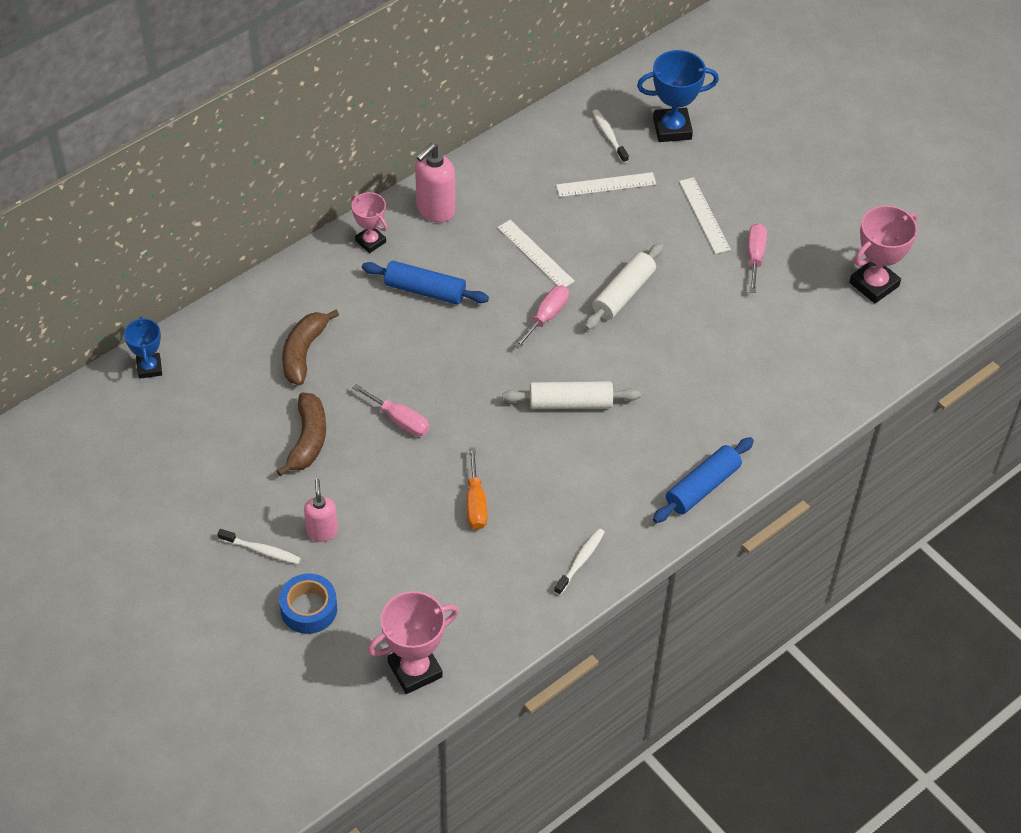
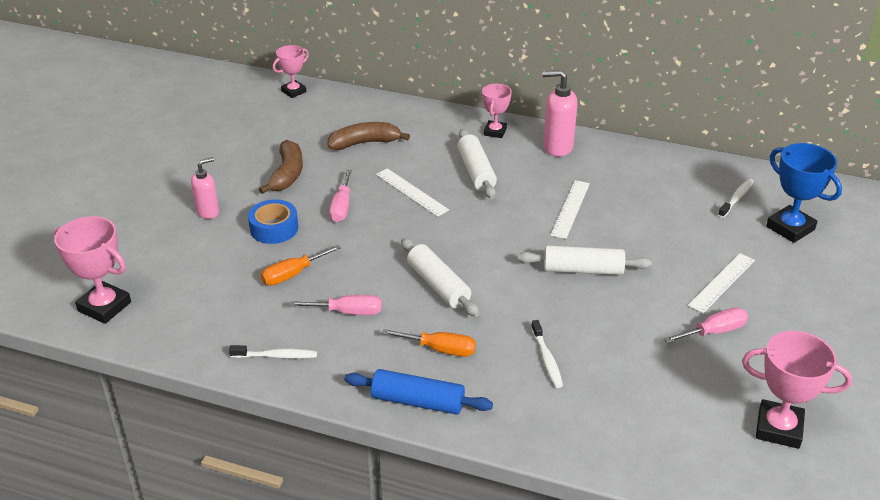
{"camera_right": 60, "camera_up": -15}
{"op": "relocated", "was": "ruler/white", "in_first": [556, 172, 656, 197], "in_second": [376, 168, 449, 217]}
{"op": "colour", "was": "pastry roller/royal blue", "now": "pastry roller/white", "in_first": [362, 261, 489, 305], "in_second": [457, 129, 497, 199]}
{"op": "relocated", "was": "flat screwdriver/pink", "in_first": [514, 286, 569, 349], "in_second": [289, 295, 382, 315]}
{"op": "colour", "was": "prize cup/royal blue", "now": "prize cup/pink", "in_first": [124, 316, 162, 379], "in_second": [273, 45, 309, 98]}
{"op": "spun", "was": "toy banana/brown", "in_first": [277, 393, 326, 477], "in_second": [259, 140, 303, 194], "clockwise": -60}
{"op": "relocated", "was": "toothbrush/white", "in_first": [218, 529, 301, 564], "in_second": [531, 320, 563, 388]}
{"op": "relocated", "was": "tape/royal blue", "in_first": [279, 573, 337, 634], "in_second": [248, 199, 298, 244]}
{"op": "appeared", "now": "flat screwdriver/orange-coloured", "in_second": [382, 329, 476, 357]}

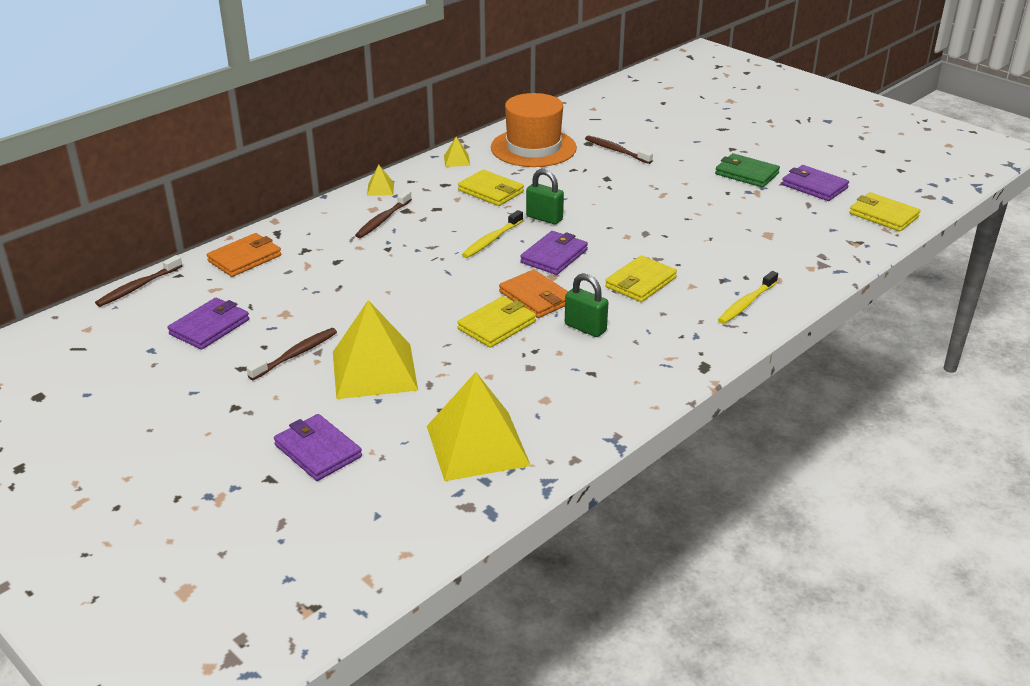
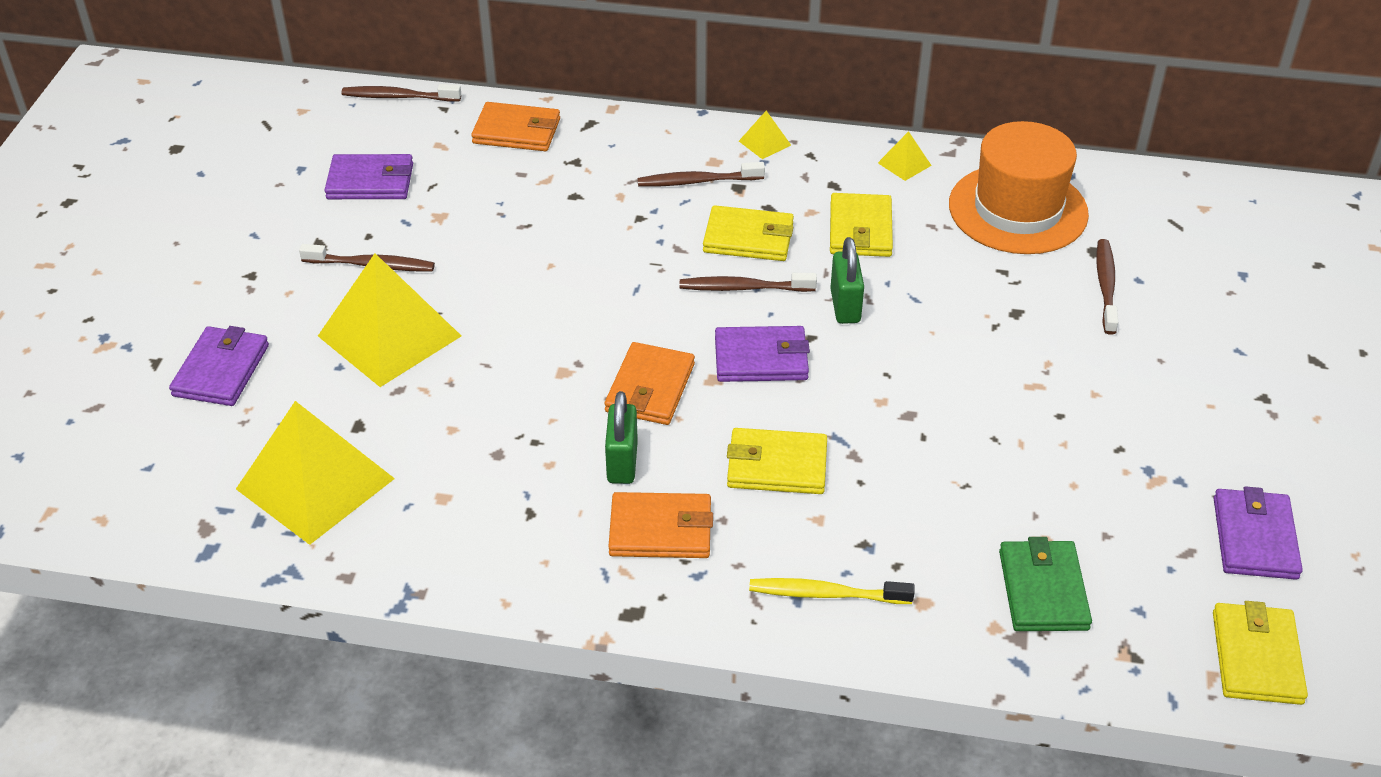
{"camera_right": 55, "camera_up": 10}
{"op": "relocated", "was": "wallet/green", "in_first": [715, 153, 780, 188], "in_second": [999, 537, 1092, 631]}
{"op": "colour", "was": "toothbrush/golden", "now": "toothbrush/brown", "in_first": [462, 210, 523, 258], "in_second": [680, 273, 817, 292]}
{"op": "relocated", "was": "wallet/golden", "in_first": [457, 296, 536, 348], "in_second": [703, 205, 794, 261]}
{"op": "appeared", "now": "wallet/orange-coloured", "in_second": [608, 492, 713, 558]}

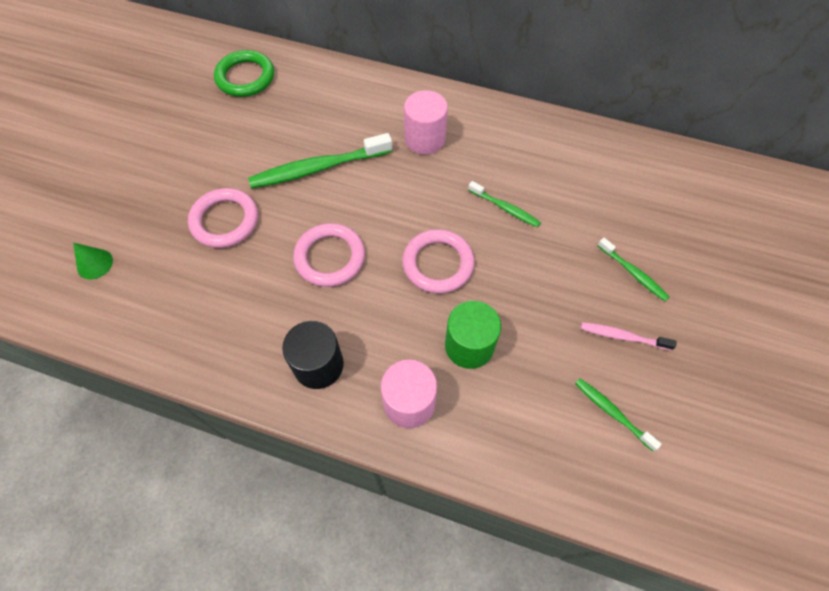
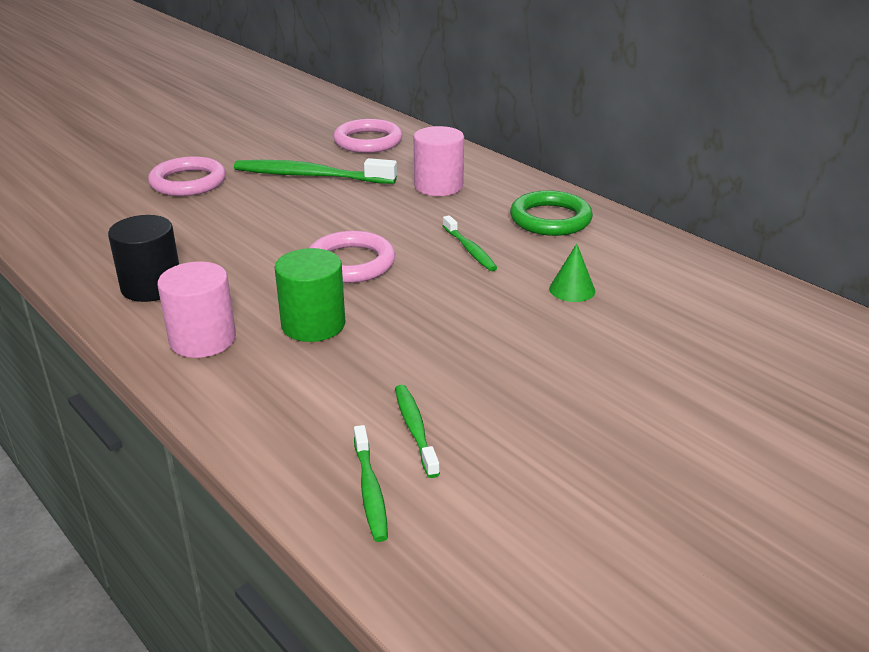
{"camera_right": 30, "camera_up": -30}
{"op": "relocated", "was": "hoop/green", "in_first": [214, 50, 274, 97], "in_second": [510, 190, 593, 236]}
{"op": "relocated", "was": "hoop/pink", "in_first": [293, 223, 365, 287], "in_second": [333, 119, 402, 153]}
{"op": "relocated", "was": "toothbrush/green", "in_first": [598, 238, 669, 301], "in_second": [354, 425, 388, 542]}
{"op": "relocated", "was": "cone/green", "in_first": [73, 243, 113, 279], "in_second": [549, 244, 595, 302]}
{"op": "missing", "was": "toothbrush/pink", "in_first": [581, 322, 676, 351]}

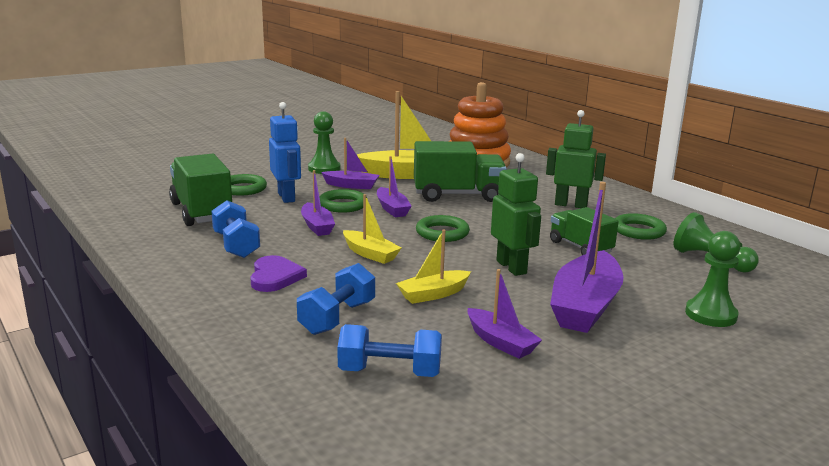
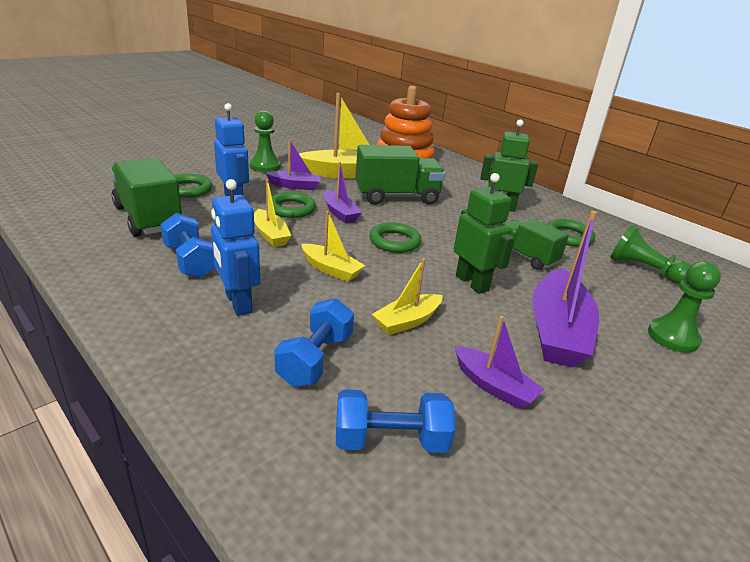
{"camera_right": -10, "camera_up": 10}
{"op": "colour", "was": "boat/purple", "now": "boat/golden", "in_first": [301, 170, 335, 236], "in_second": [254, 179, 291, 247]}
{"op": "exchanged", "was": "heart/purple", "now": "toy robot/royal blue", "in_first": [250, 255, 307, 292], "in_second": [211, 179, 260, 316]}

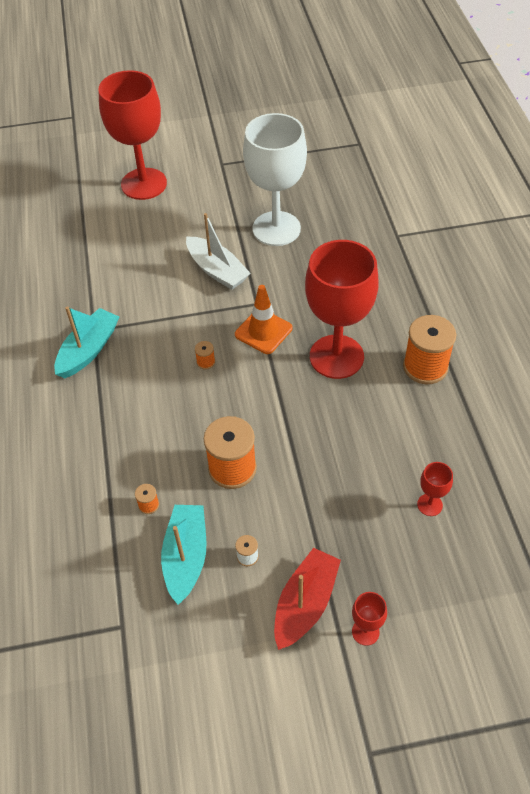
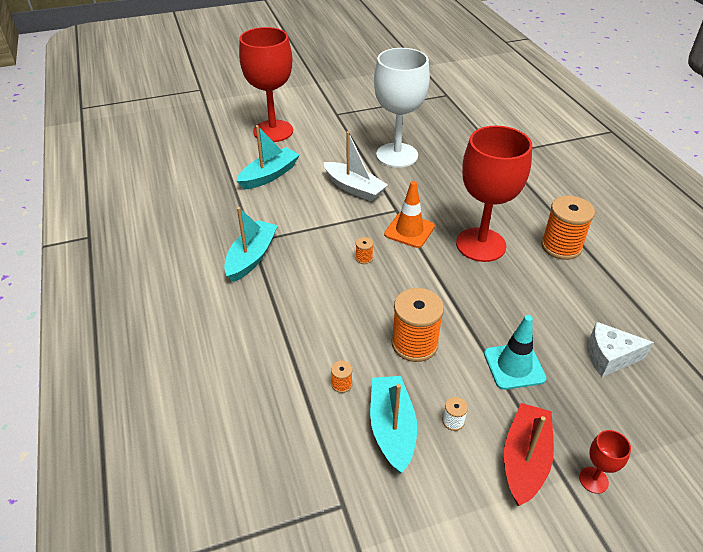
{"camera_right": -10, "camera_up": -10}
{"op": "exchanged", "was": "chalice/crimson", "now": "piece of cheese/white", "in_first": [417, 462, 453, 516], "in_second": [588, 322, 654, 377]}
{"op": "appeared", "now": "boat/turquoise", "in_second": [237, 125, 300, 190]}
{"op": "appeared", "now": "traffic cone/turquoise", "in_second": [484, 315, 546, 390]}

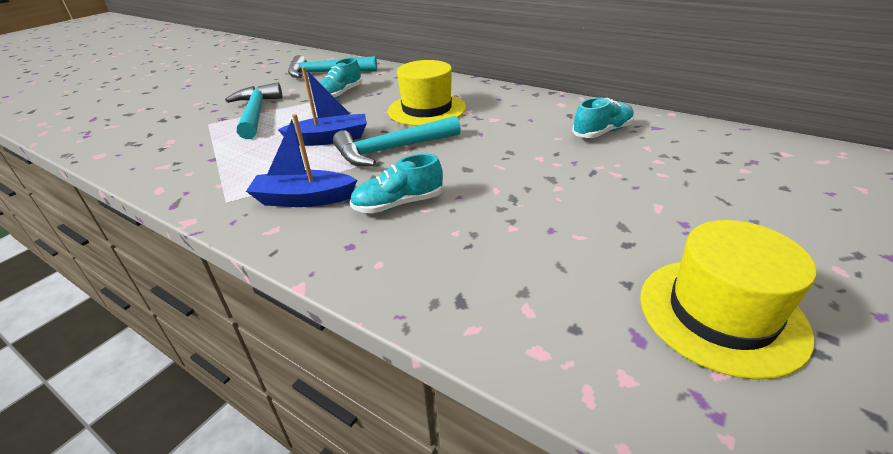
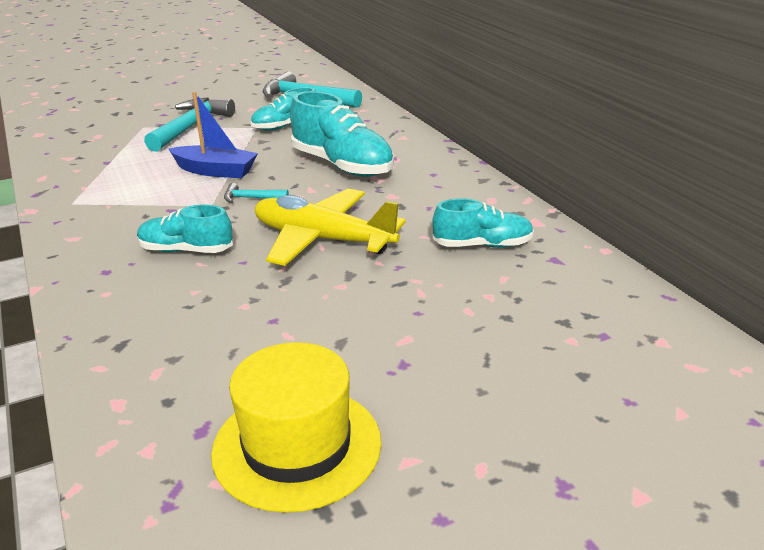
{"camera_right": 30, "camera_up": -5}
{"op": "exchanged", "was": "tall hat/golden", "now": "lace-up shoe/turquoise", "in_first": [388, 60, 466, 126], "in_second": [290, 91, 394, 177]}
{"op": "missing", "was": "boat/royal blue", "in_first": [246, 114, 357, 207]}
{"op": "size", "was": "carpenter's hammer/turquoise", "in_first": [333, 116, 461, 166], "in_second": [224, 183, 289, 203], "ratio": 0.46}
{"op": "appeared", "now": "toy plane/golden", "in_second": [255, 189, 406, 266]}

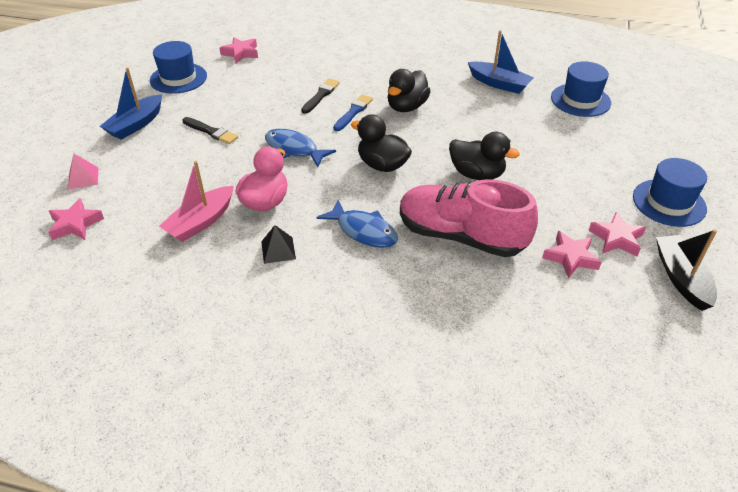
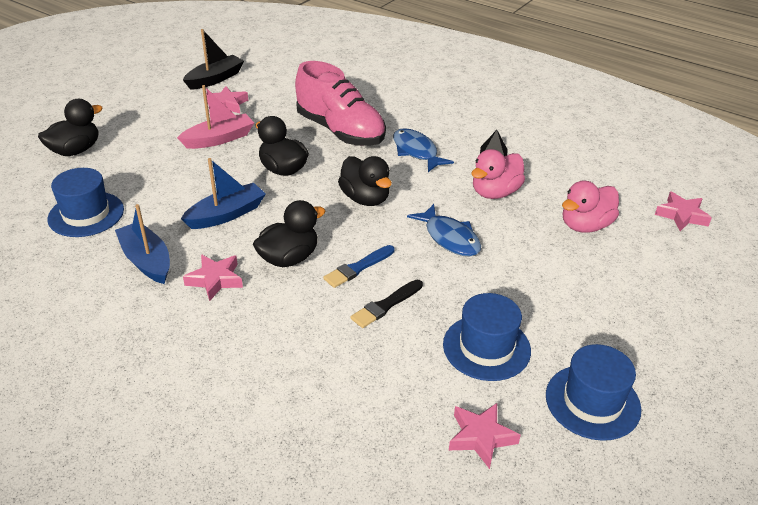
{"camera_right": -160, "camera_up": -5}
{"op": "relocated", "was": "boat/royal blue", "in_first": [100, 67, 162, 140], "in_second": [181, 158, 265, 229]}
{"op": "missing", "was": "brush/ebony", "in_first": [182, 117, 238, 144]}
{"op": "missing", "was": "pyramid shape/pink", "in_first": [68, 154, 98, 189]}
{"op": "relocated", "was": "tall hat/royal blue", "in_first": [633, 158, 707, 227], "in_second": [443, 293, 531, 381]}
{"op": "relocated", "was": "boat/pink", "in_first": [159, 161, 233, 242], "in_second": [177, 85, 254, 149]}
{"op": "spun", "was": "boat/ebony", "in_first": [656, 229, 717, 311], "in_second": [183, 29, 244, 90], "clockwise": -150}
{"op": "relocated", "was": "five-pointed star/pink", "in_first": [542, 231, 602, 279], "in_second": [183, 254, 243, 301]}
{"op": "appeared", "now": "rubber duck/ebony", "in_second": [38, 99, 103, 156]}
{"op": "appeared", "now": "rubber duck/pink", "in_second": [562, 180, 619, 233]}

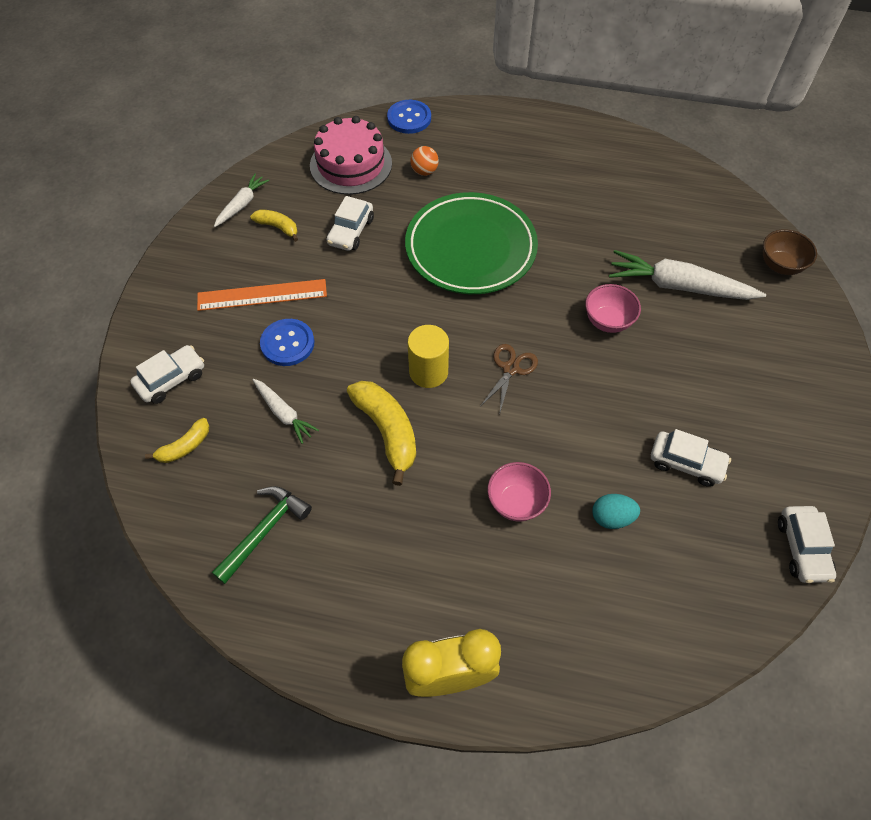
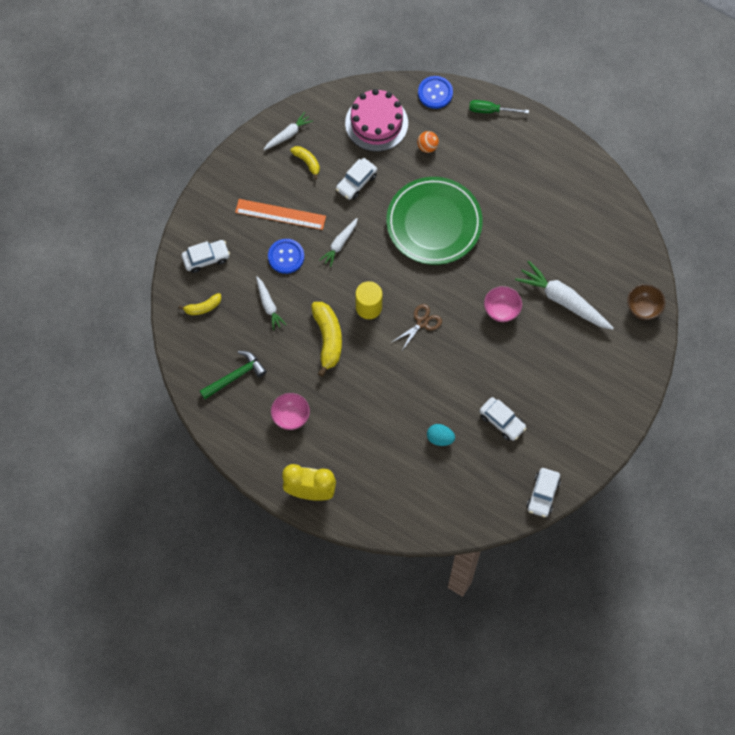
{"camera_right": 20, "camera_up": 10}
{"op": "relocated", "was": "serving bowl/pink", "in_first": [487, 462, 551, 522], "in_second": [271, 393, 310, 430]}
{"op": "appeared", "now": "flat screwdriver/green", "in_second": [469, 100, 529, 113]}
{"op": "appeared", "now": "toy carrot/white", "in_second": [319, 218, 358, 267]}

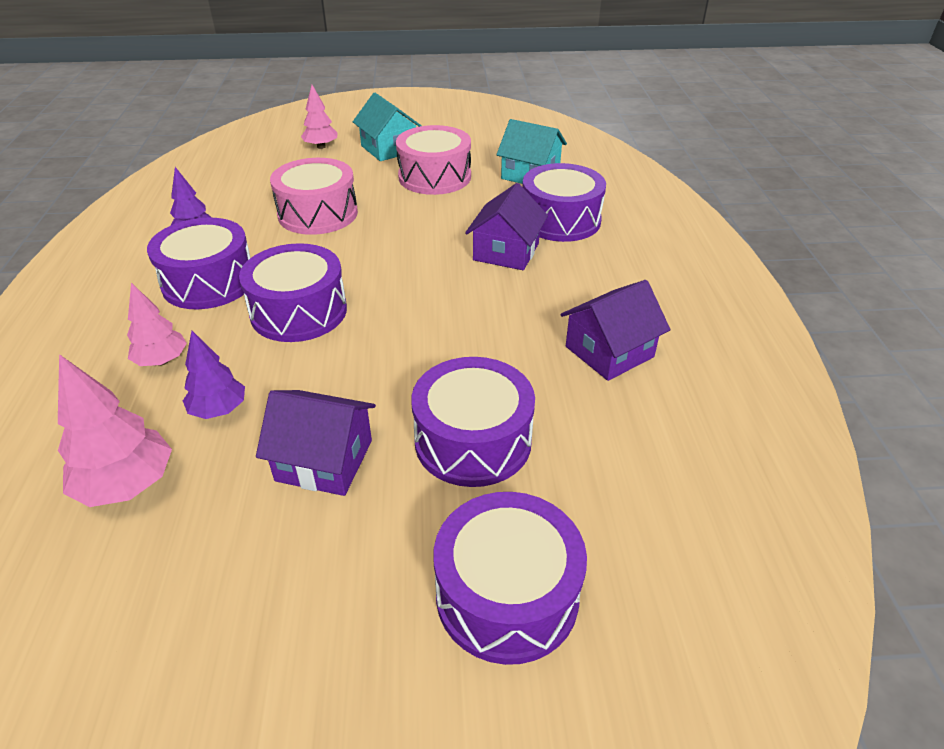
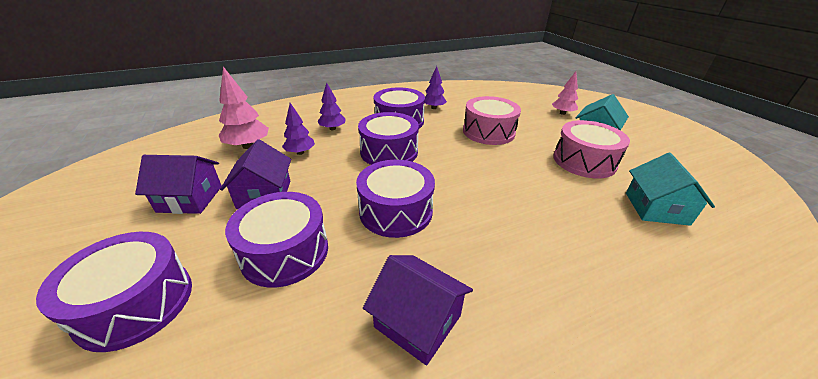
{"camera_right": 70, "camera_up": -5}
{"op": "relocated", "was": "drum/purple", "in_first": [522, 163, 606, 242], "in_second": [356, 160, 435, 238]}
{"op": "relocated", "was": "house/purple", "in_first": [465, 183, 548, 270], "in_second": [135, 155, 222, 214]}
{"op": "colour", "was": "toy tree/pink", "now": "toy tree/purple", "in_first": [127, 283, 187, 366], "in_second": [317, 82, 346, 130]}

